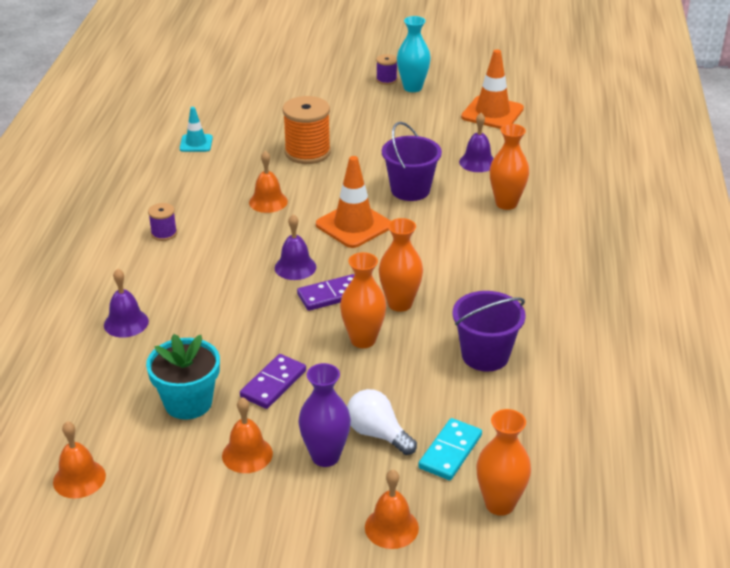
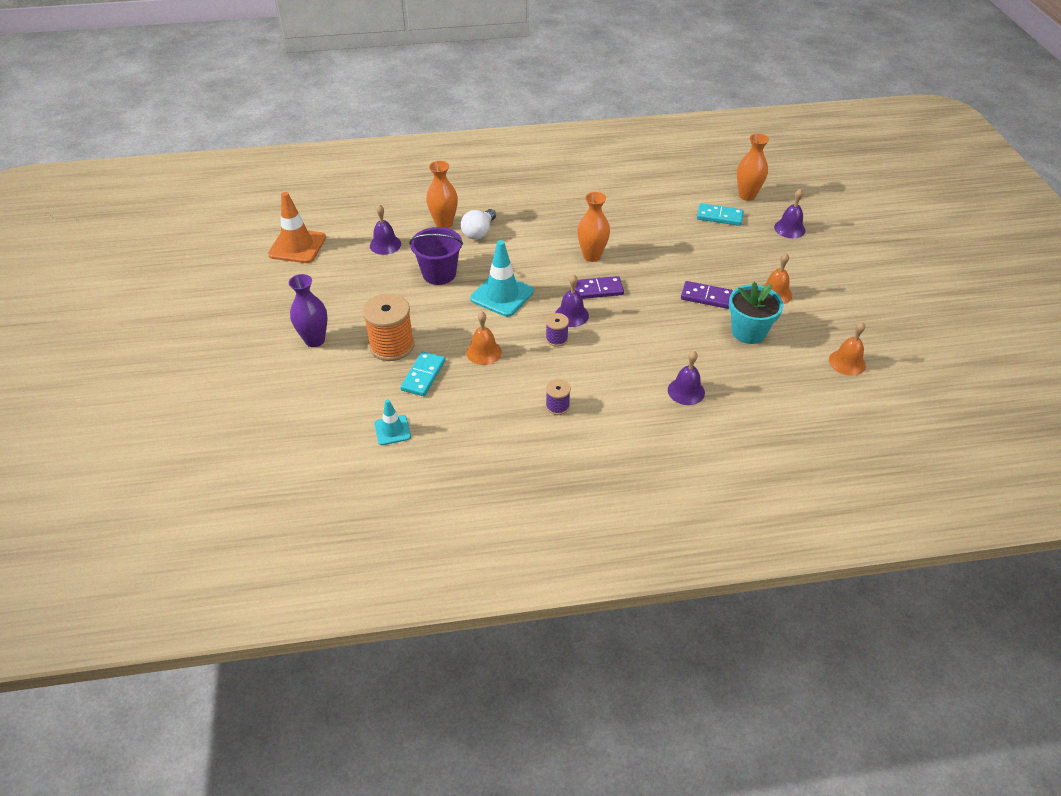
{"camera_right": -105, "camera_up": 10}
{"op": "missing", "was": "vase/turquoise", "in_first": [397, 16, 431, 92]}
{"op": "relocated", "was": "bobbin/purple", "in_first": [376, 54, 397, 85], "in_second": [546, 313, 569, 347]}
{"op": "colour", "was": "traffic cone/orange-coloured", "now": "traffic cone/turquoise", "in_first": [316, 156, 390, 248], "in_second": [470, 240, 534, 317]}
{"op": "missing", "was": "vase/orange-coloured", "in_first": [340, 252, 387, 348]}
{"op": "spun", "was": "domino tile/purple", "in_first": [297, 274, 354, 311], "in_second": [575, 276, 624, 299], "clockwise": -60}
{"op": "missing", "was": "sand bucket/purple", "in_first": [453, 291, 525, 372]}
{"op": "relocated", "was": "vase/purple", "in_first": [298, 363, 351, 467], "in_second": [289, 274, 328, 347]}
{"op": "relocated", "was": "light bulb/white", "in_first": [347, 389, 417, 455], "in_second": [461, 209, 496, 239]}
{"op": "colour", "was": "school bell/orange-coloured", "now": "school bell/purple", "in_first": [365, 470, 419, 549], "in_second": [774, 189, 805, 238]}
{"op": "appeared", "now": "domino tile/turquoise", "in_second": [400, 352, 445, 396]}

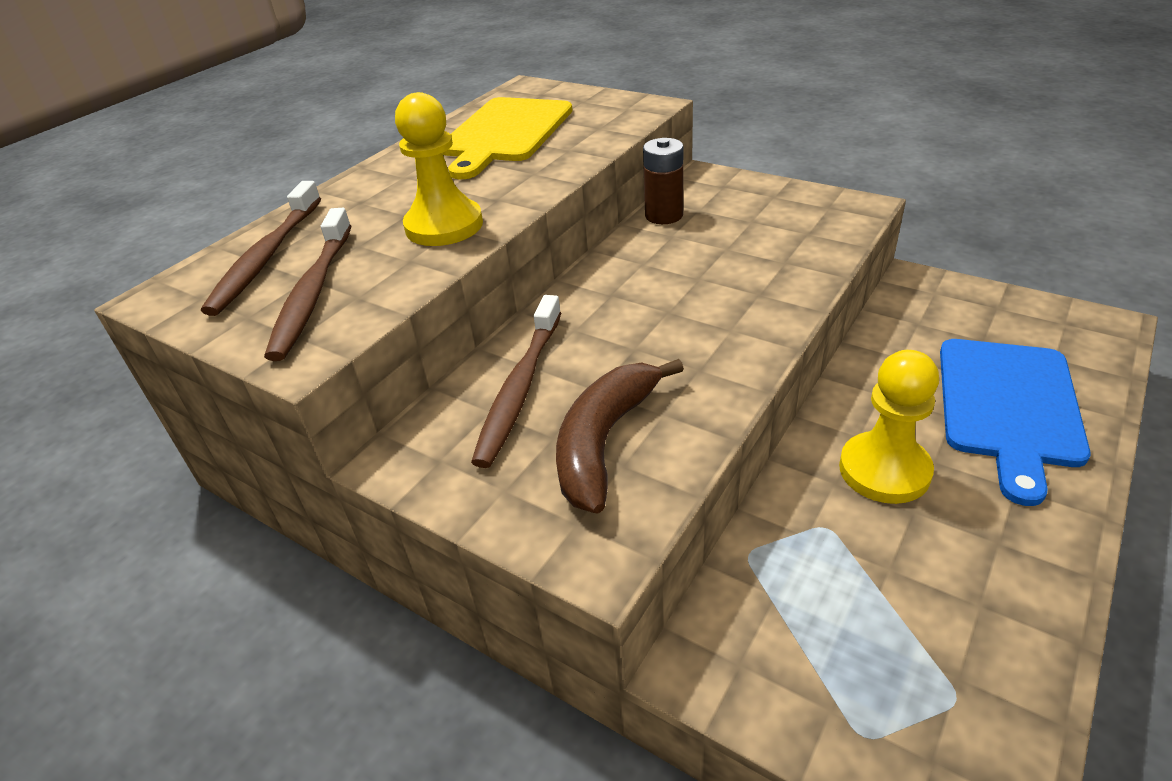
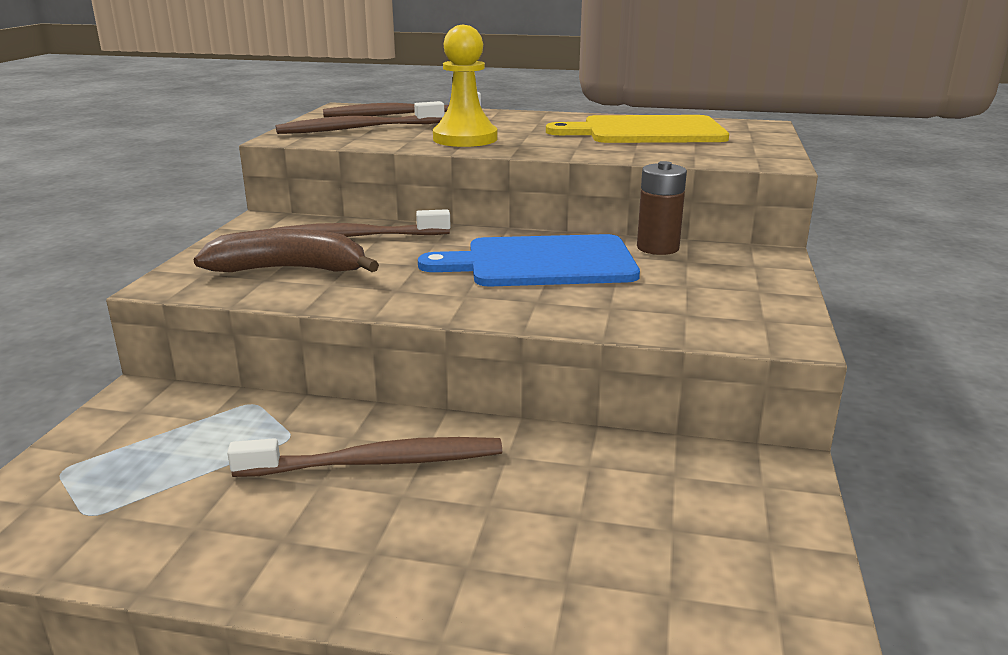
{"camera_right": 65, "camera_up": -15}
{"op": "relocated", "was": "chopping board/royal blue", "in_first": [940, 339, 1091, 506], "in_second": [418, 234, 640, 286]}
{"op": "exchanged", "was": "game pawn/golden", "now": "toothbrush/brown", "in_first": [839, 350, 939, 504], "in_second": [227, 437, 502, 477]}

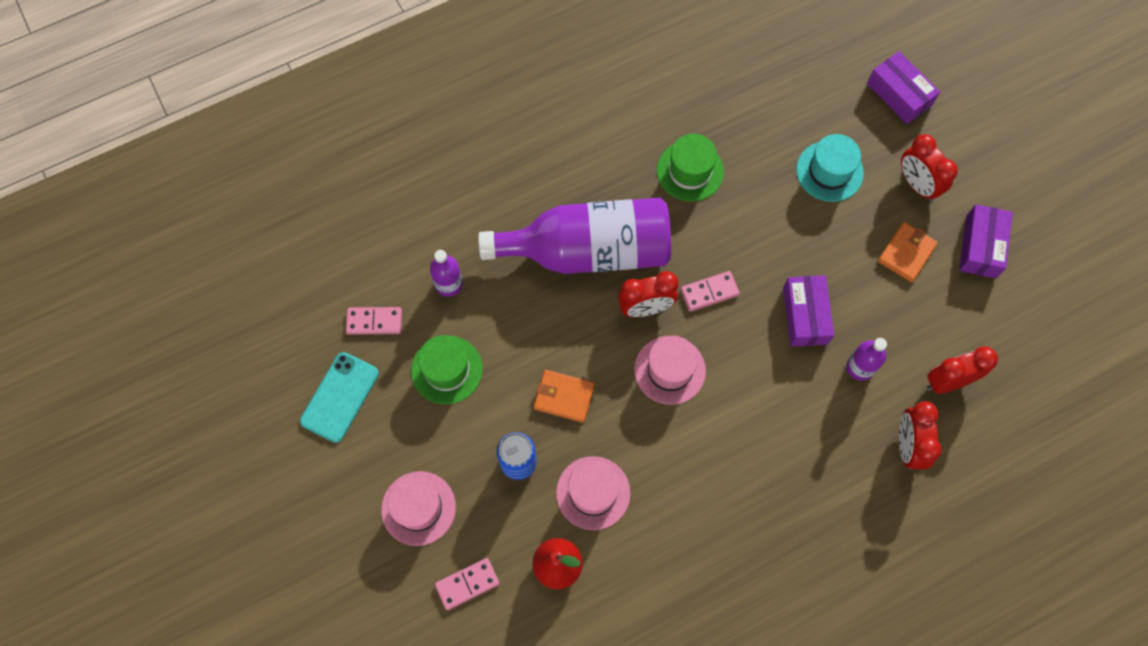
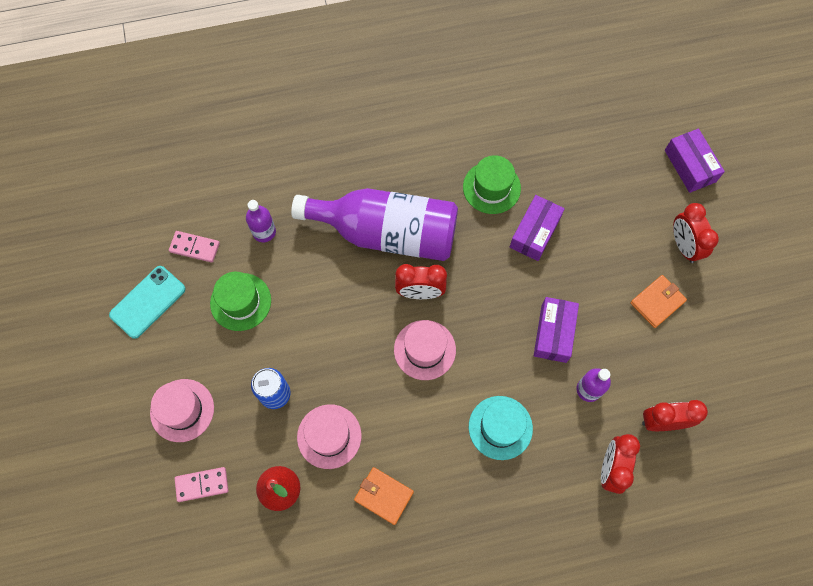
{"camera_right": 15, "camera_up": 0}
{"op": "relocated", "was": "tall hat/turquoise", "in_first": [796, 134, 864, 202], "in_second": [469, 396, 533, 460]}
{"op": "relocated", "was": "package/purple", "in_first": [959, 204, 1013, 278], "in_second": [510, 195, 565, 261]}
{"op": "missing", "was": "domino tile/pink", "in_first": [680, 271, 740, 312]}
{"op": "relocated", "was": "wallet/orange-coloured", "in_first": [534, 370, 595, 423], "in_second": [354, 467, 414, 525]}

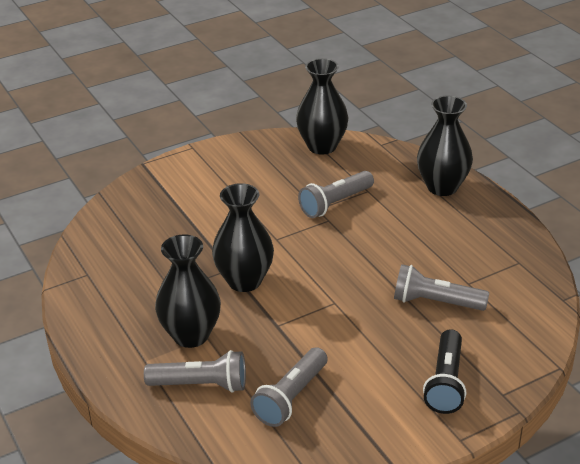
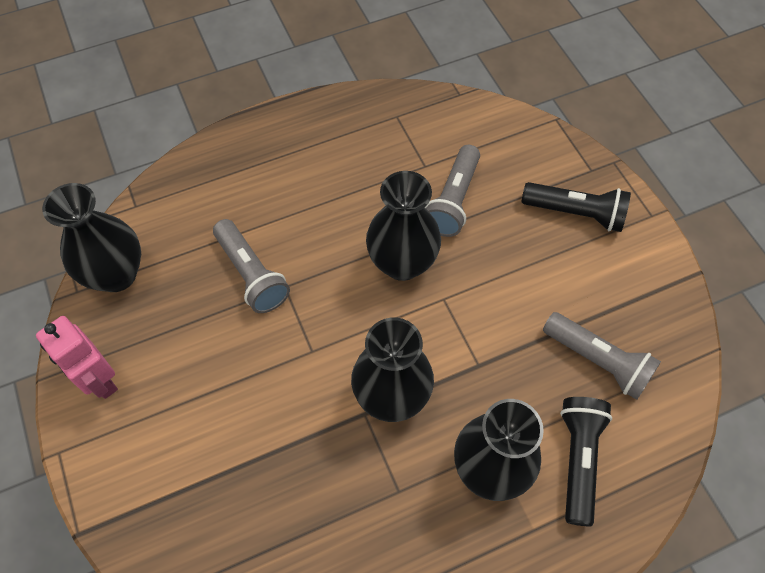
{"camera_right": -85, "camera_up": 25}
{"op": "relocated", "was": "vase/ebony", "in_first": [417, 96, 473, 196], "in_second": [366, 171, 441, 281]}
{"op": "colour", "was": "flashlight/gray", "now": "flashlight/ebony", "in_first": [144, 350, 246, 393], "in_second": [560, 397, 612, 527]}
{"op": "appeared", "now": "toy robot/pink", "in_second": [36, 316, 118, 399]}

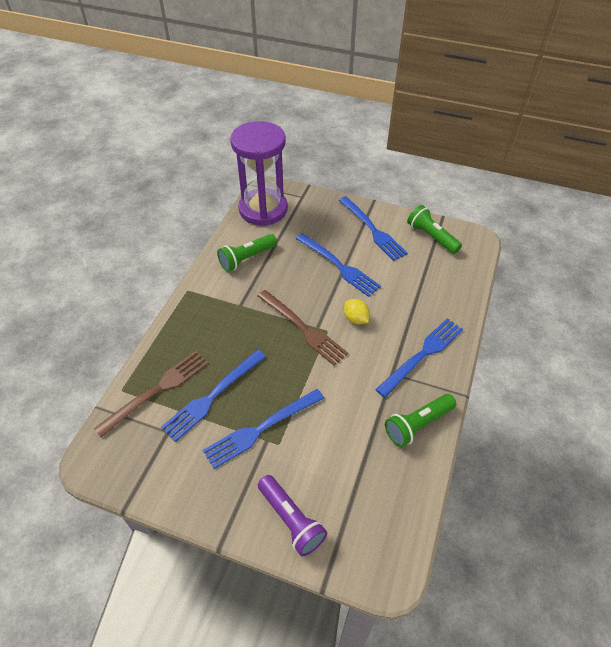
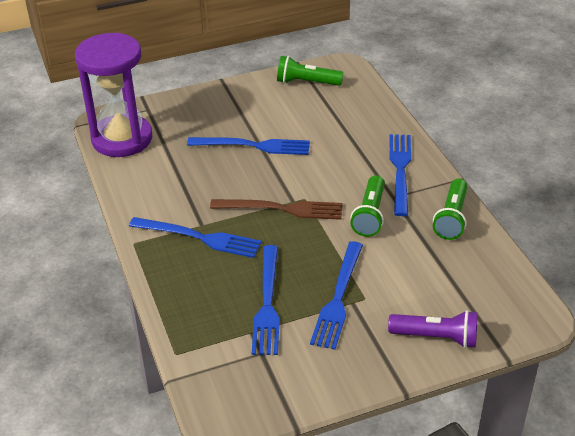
{"camera_right": -40, "camera_up": -10}
{"op": "relocated", "was": "table fork/royal blue", "in_first": [339, 196, 408, 261], "in_second": [129, 217, 262, 258]}
{"op": "relocated", "was": "flashlight/green", "in_first": [217, 234, 277, 272], "in_second": [350, 175, 385, 237]}
{"op": "missing", "was": "toy lemon/golden", "in_first": [344, 299, 370, 324]}
{"op": "missing", "was": "table fork/brown", "in_first": [94, 351, 209, 438]}

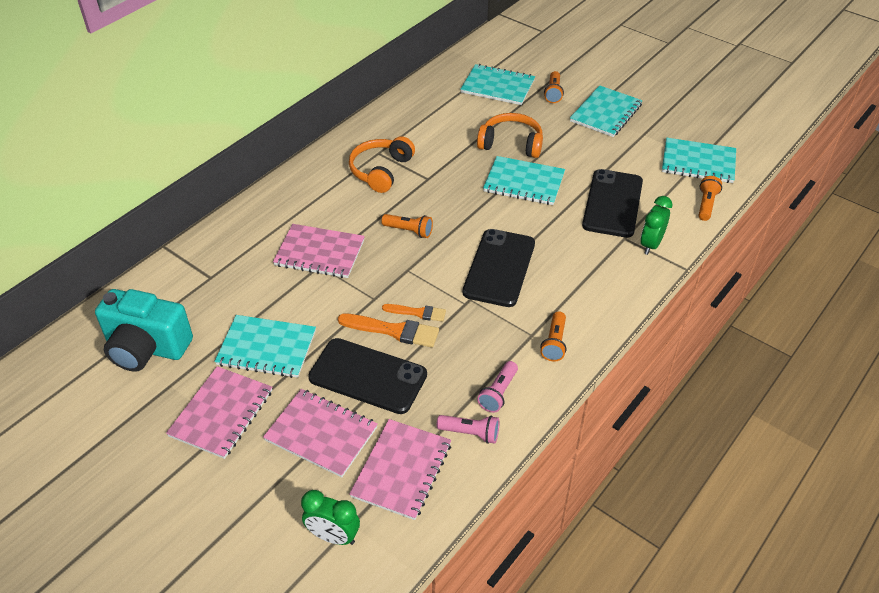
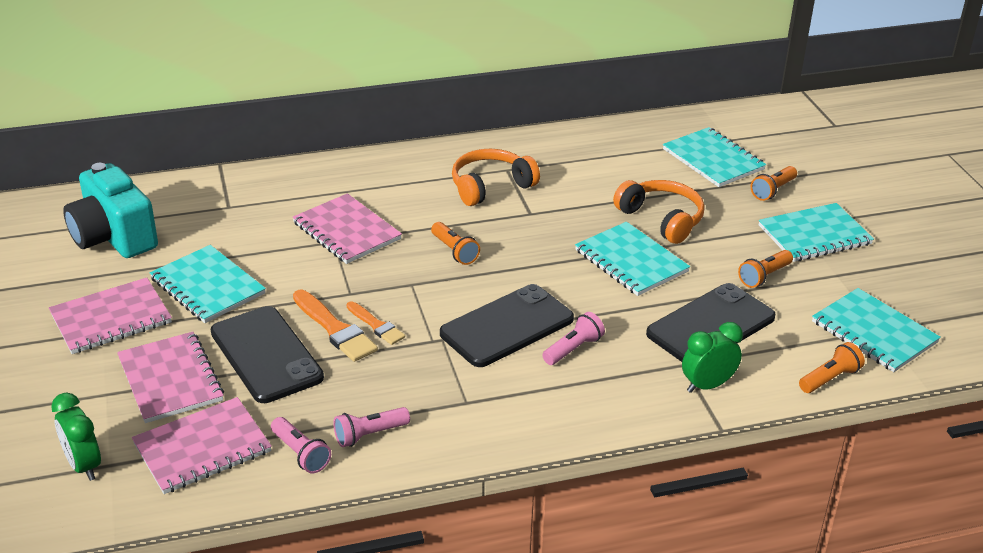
{"camera_right": 35, "camera_up": -10}
{"op": "relocated", "was": "flashlight/orange-coloured", "in_first": [540, 311, 567, 362], "in_second": [738, 250, 793, 288]}
{"op": "appeared", "now": "flashlight/pink", "in_second": [542, 312, 605, 365]}

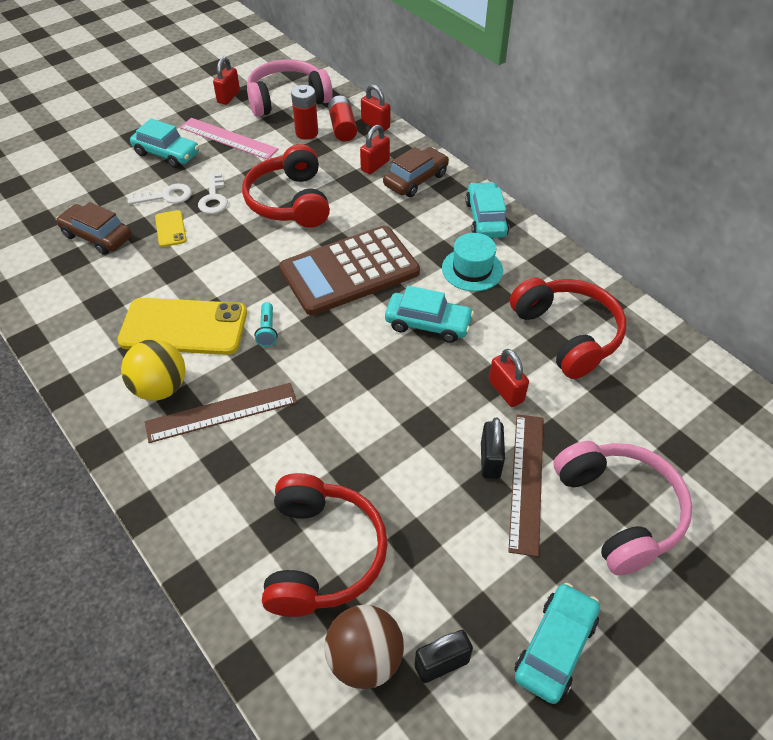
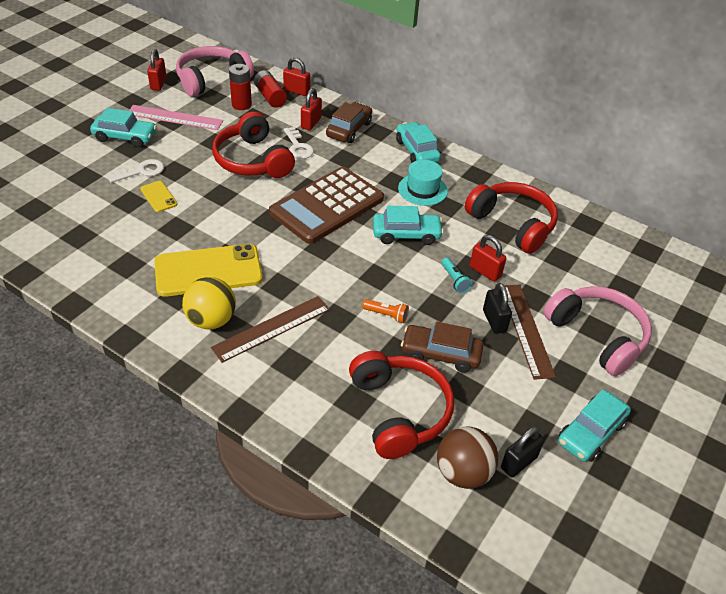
{"camera_right": -20, "camera_up": -5}
{"op": "relocated", "was": "door key/white", "in_first": [198, 173, 228, 214], "in_second": [284, 127, 314, 159]}
{"op": "relocated", "was": "car/brown", "in_first": [56, 202, 132, 255], "in_second": [401, 322, 483, 373]}
{"op": "relocated", "was": "flashlight/turquoise", "in_first": [255, 302, 278, 347], "in_second": [441, 257, 473, 293]}
{"op": "spun", "was": "car/turquoise", "in_first": [514, 583, 600, 704], "in_second": [558, 390, 631, 462], "clockwise": -150}
{"op": "appeared", "now": "flashlight/orange-coloured", "in_second": [362, 299, 409, 323]}

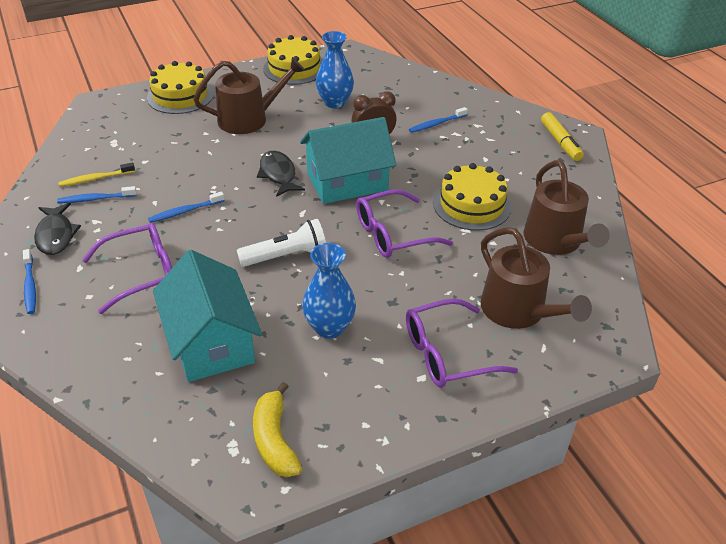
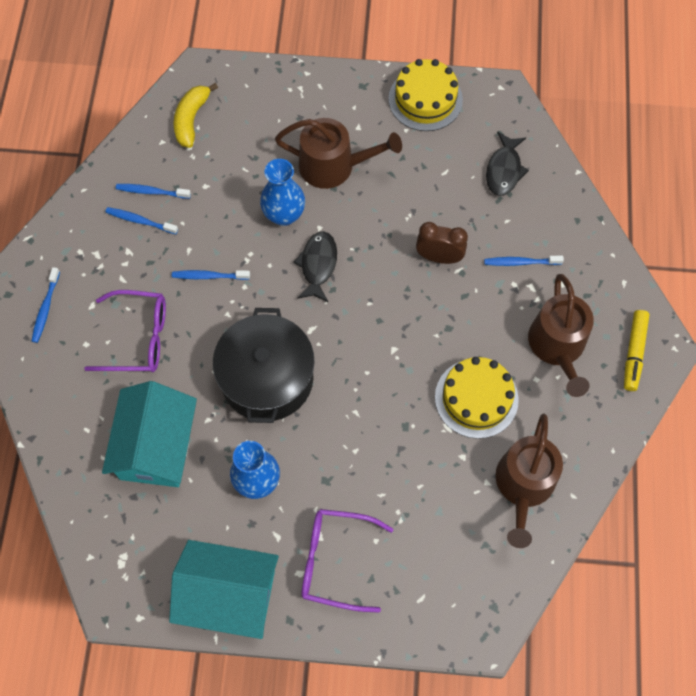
{"camera_right": 30, "camera_up": 25}
{"op": "relocated", "was": "vase/royal blue", "in_first": [316, 31, 354, 108], "in_second": [260, 159, 305, 226]}
{"op": "missing", "was": "layer cake/golden", "in_first": [147, 61, 214, 114]}
{"op": "relocated", "was": "house/turquoise", "in_first": [300, 117, 396, 204], "in_second": [169, 540, 279, 639]}
{"op": "colour", "was": "toothbrush/golden", "now": "toothbrush/royal blue", "in_first": [58, 162, 135, 187], "in_second": [116, 184, 191, 199]}
{"op": "missing", "was": "spectacles/purple", "in_first": [356, 189, 453, 258]}
{"op": "relocated", "was": "toy fish/ebony", "in_first": [34, 203, 81, 255], "in_second": [486, 131, 529, 196]}
{"op": "exchanged", "was": "flashlight/white", "now": "stockpot/ebony", "in_first": [237, 219, 326, 267], "in_second": [213, 308, 315, 423]}
{"op": "relocated", "was": "watering pot/brown", "in_first": [481, 227, 592, 329], "in_second": [528, 274, 594, 397]}
{"op": "relocated", "was": "toy banana/golden", "in_first": [253, 382, 302, 477], "in_second": [173, 83, 218, 148]}

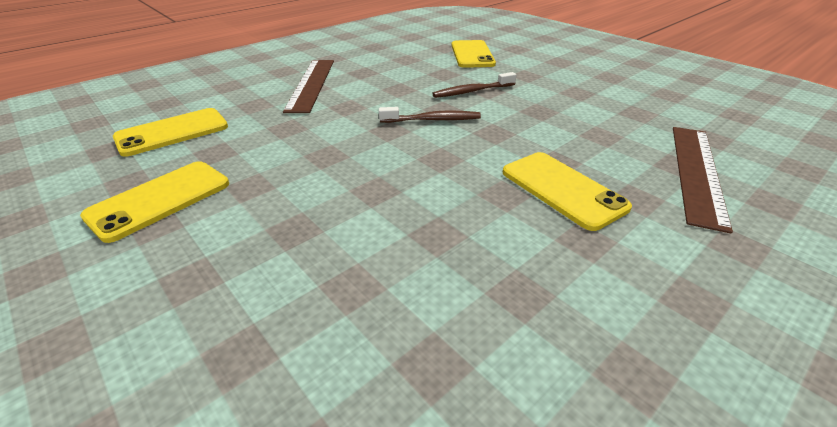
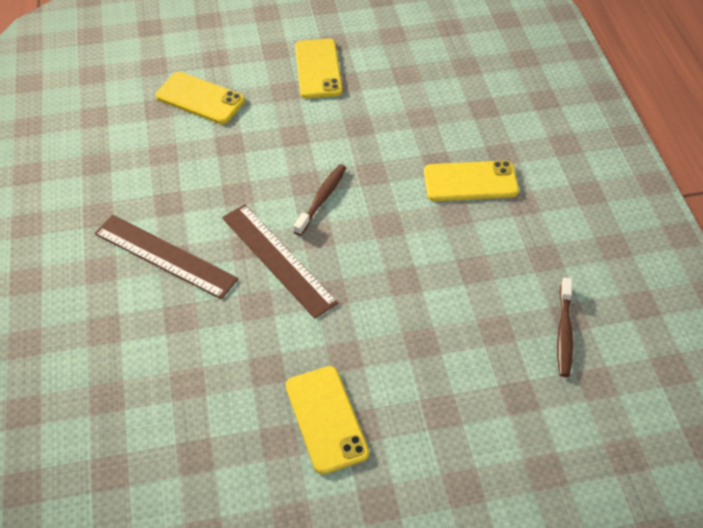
{"camera_right": -60, "camera_up": 15}
{"op": "relocated", "was": "toothbrush/brown", "in_first": [432, 72, 516, 98], "in_second": [557, 278, 573, 377]}
{"op": "relocated", "was": "smartphone/golden", "in_first": [113, 108, 228, 157], "in_second": [295, 39, 342, 98]}
{"op": "relocated", "was": "ruler/brown", "in_first": [673, 127, 733, 233], "in_second": [222, 204, 338, 319]}

